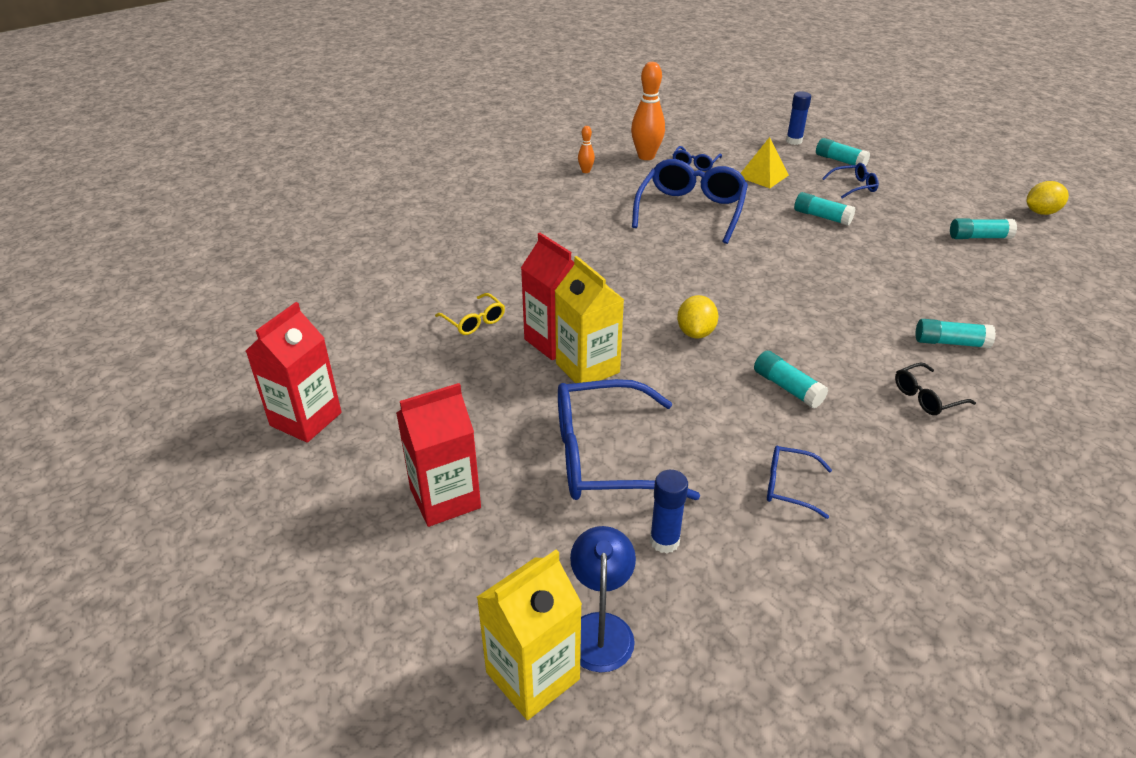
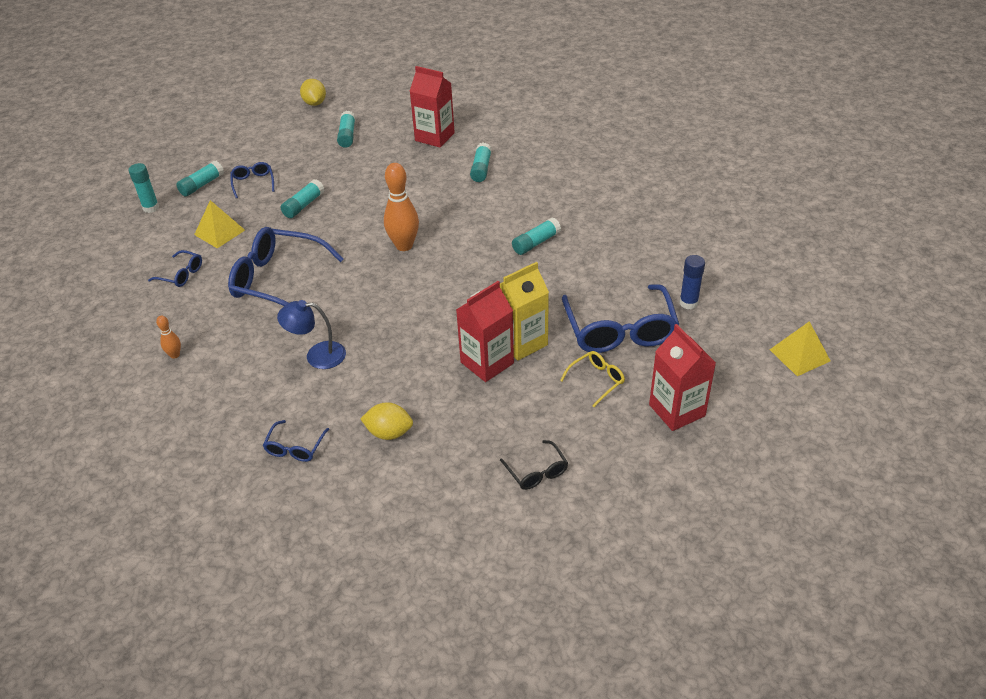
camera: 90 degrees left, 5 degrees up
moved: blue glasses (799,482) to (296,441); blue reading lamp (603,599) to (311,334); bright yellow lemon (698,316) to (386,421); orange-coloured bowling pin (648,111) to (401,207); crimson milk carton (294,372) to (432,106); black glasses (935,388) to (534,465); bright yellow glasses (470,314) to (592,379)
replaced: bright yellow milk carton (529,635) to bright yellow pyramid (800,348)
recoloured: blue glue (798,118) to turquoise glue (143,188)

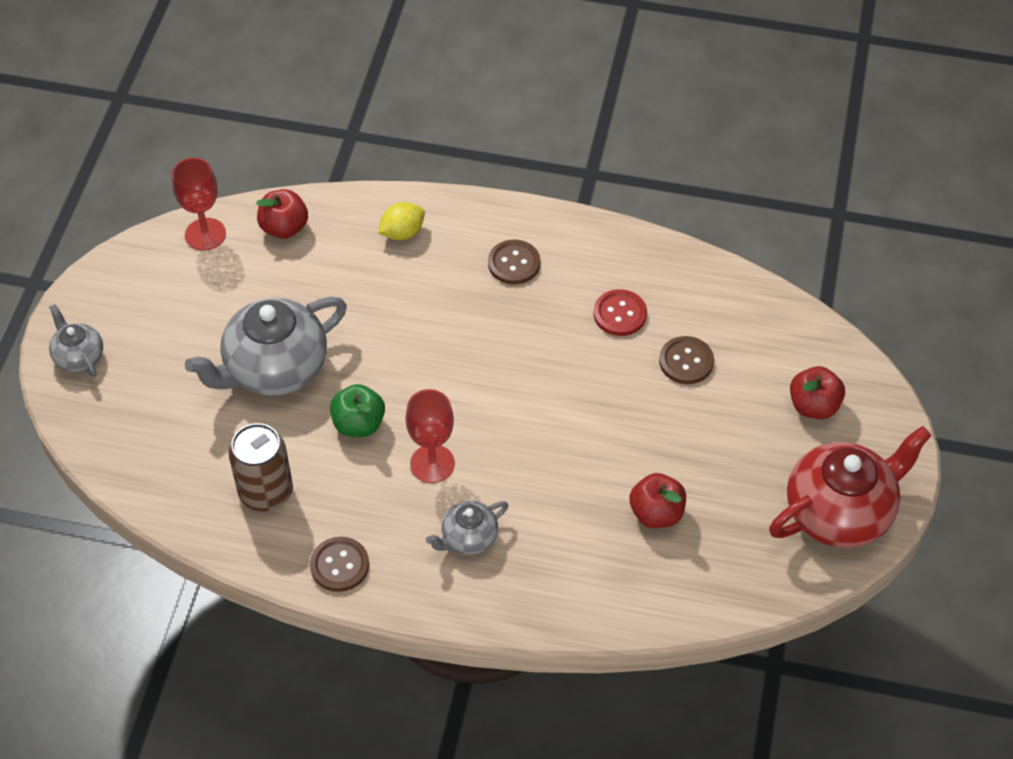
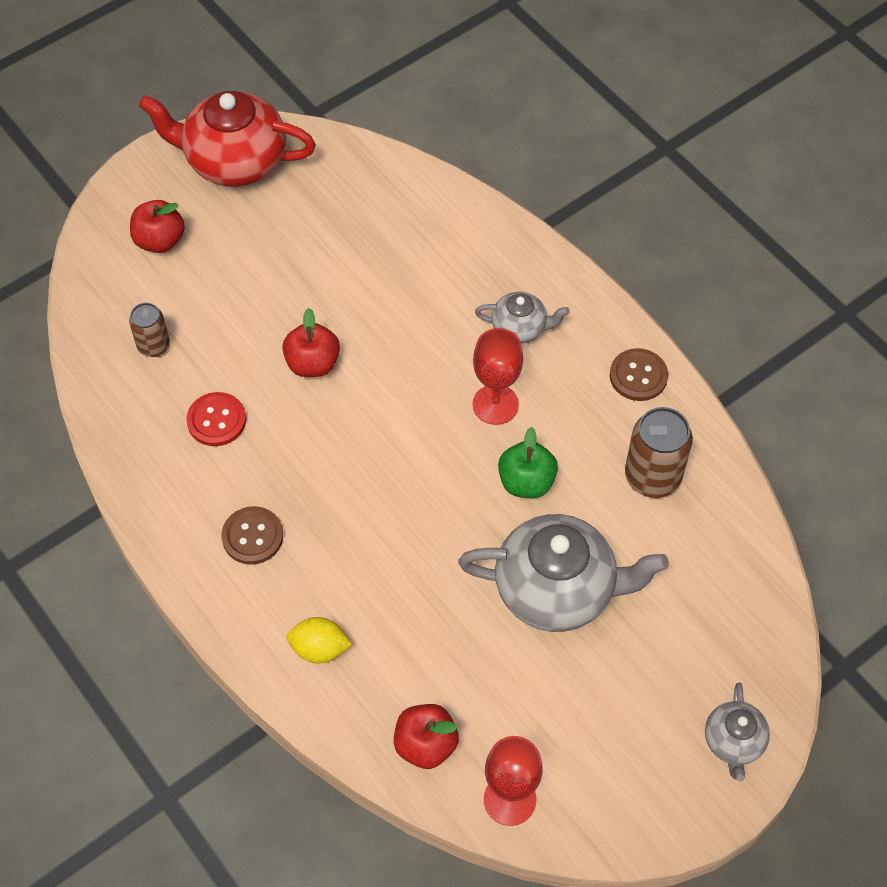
camera: 140 degrees left, 5 degrees up
removed: brown sewing button (686,360)
added: brown tin (149,330)
moved: crimson apple fruit (658,500) to (311,342)

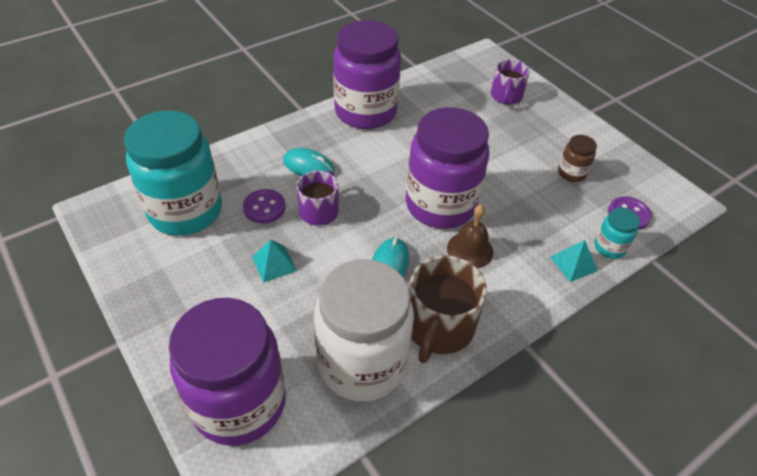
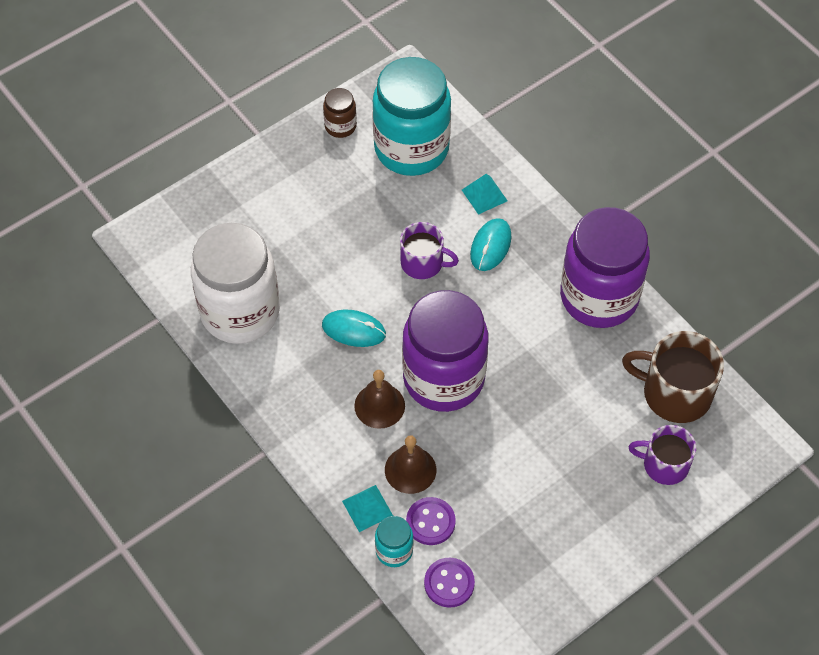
camera: 90 degrees right, 10 degrees up
removed: purple jar (227,372)
added: brown school bell (410,464)
moved: brown jar (577,158) to (340,113); purple sewing button (264,206) to (431,521); turquoise pyramid (274,261) to (485,194); brown coffee mug (448,309) to (673,377)

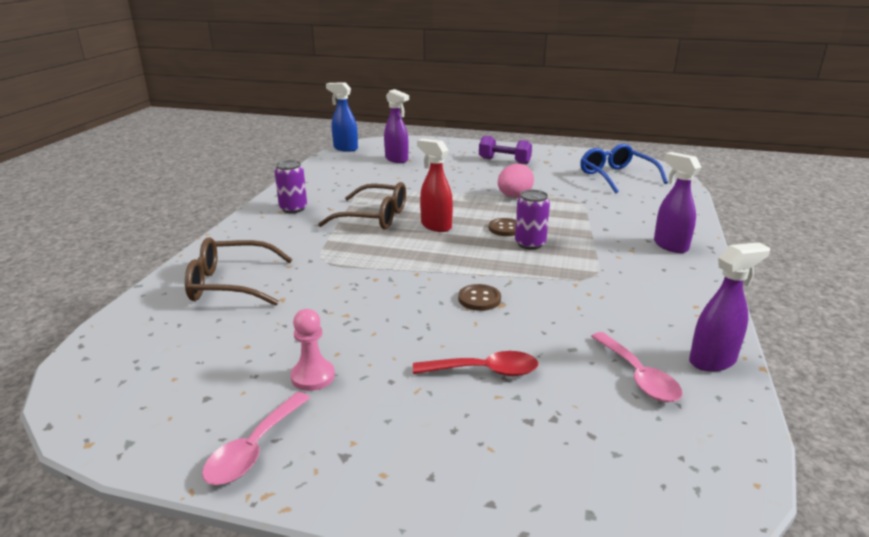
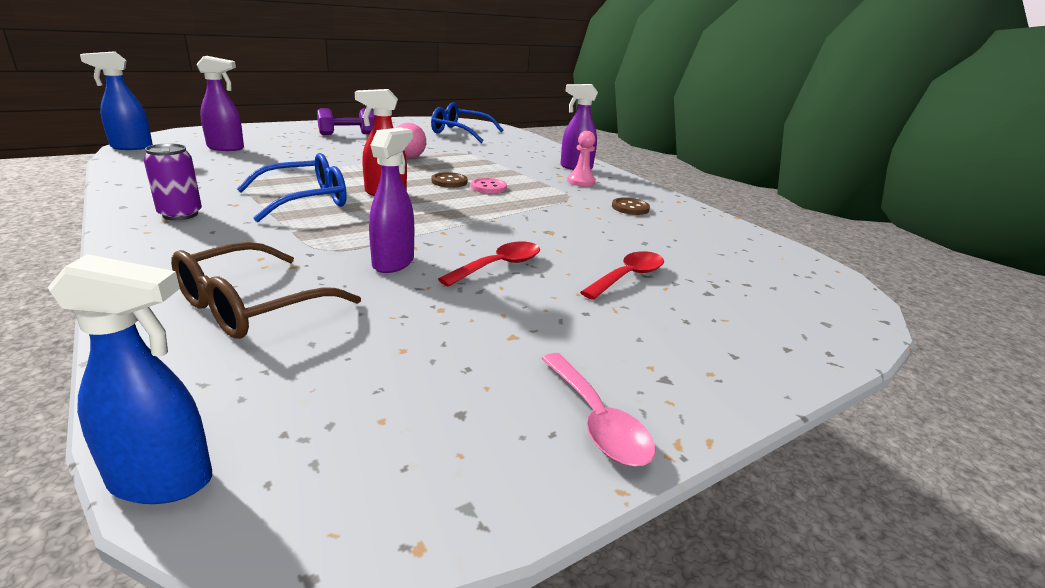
camera: 50 degrees left, 0 degrees up
removed: rosy spoon (637,367)
added: blue sprayer (130,379); crimson spoon (489,264)
moved: purple sprayer (729,307) to (391,200); rosy pawn (312,350) to (581,159); brown sewing button (479,297) to (631,206)
replaced: purple tin (532,220) to rosy sewing button (489,186)
recoloured: brown glasses (362,205) to blue glasses (292,187)

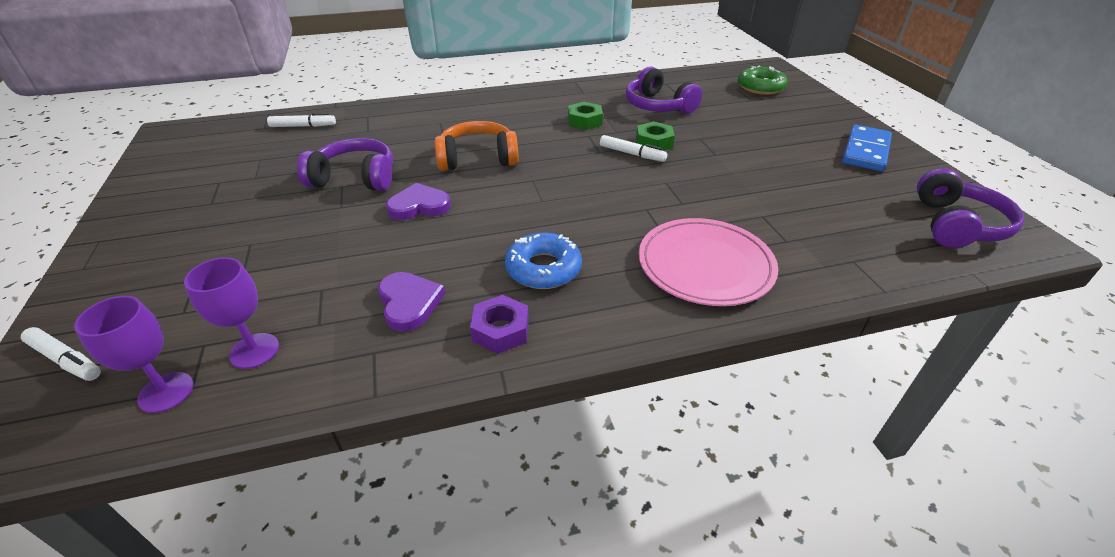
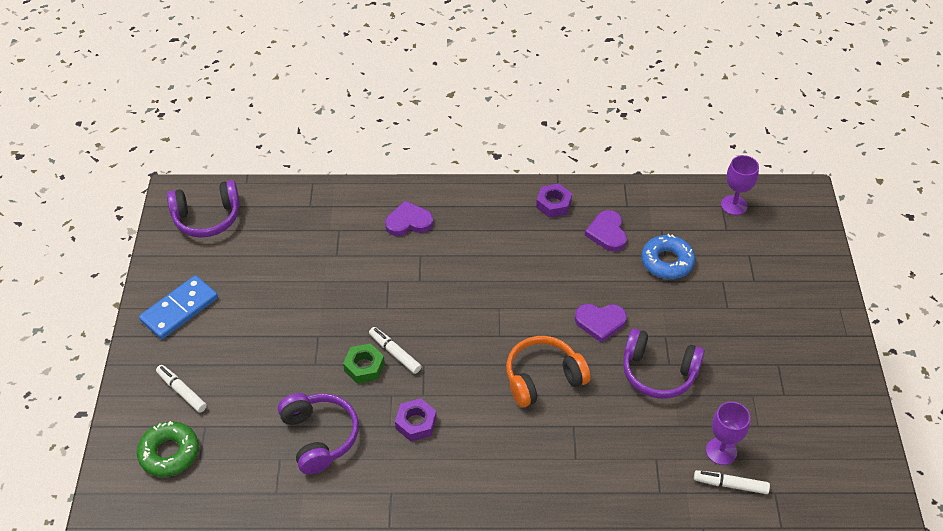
camera: 165 degrees left, 10 degrees up
moved: snow-white marker (61,354) to (181,389); blue doughnut (543,260) to (668,256); purple chalice (231,313) to (728,433)
replaced: rosy flat dish (708,262) to purple love heart (409,218)
recoloured: emerald hex nut (585,116) to purple hex nut (416,419)
turned: purple headphones (970,208) = (203,209) 135 degrees counterclockwise; orange-coloured headphones (477,146) = (548,372) 150 degrees clockwise

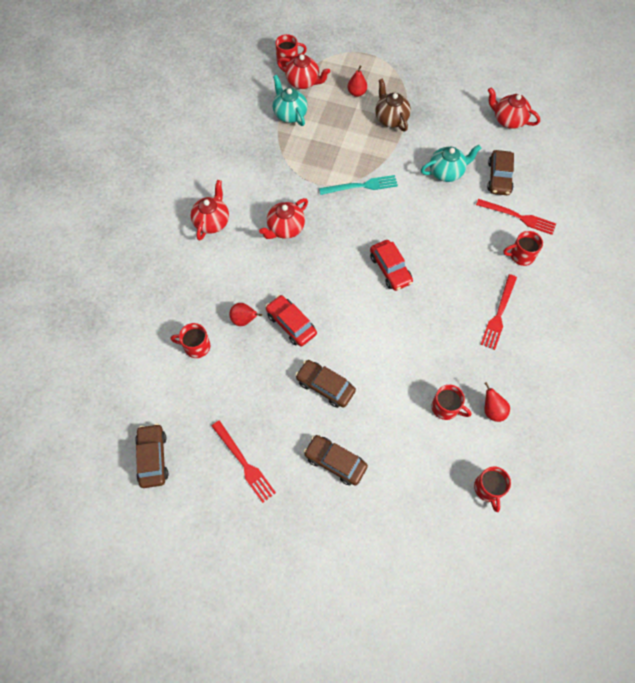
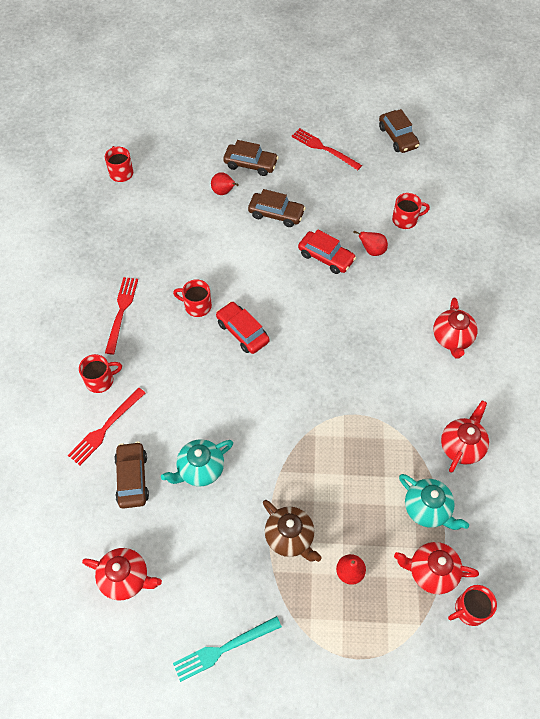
camera: 165 degrees right, 5 degrees down
moved: crimson coffee mug (451,402) to (192,298); turquoise table fork (358,185) to (227,649); crimson pear fruit (497,402) to (225,183); crimson tea pot (283,218) to (465,436)
turned: crimson table fork (516,217) = (106,427) 60 degrees counterclockwise

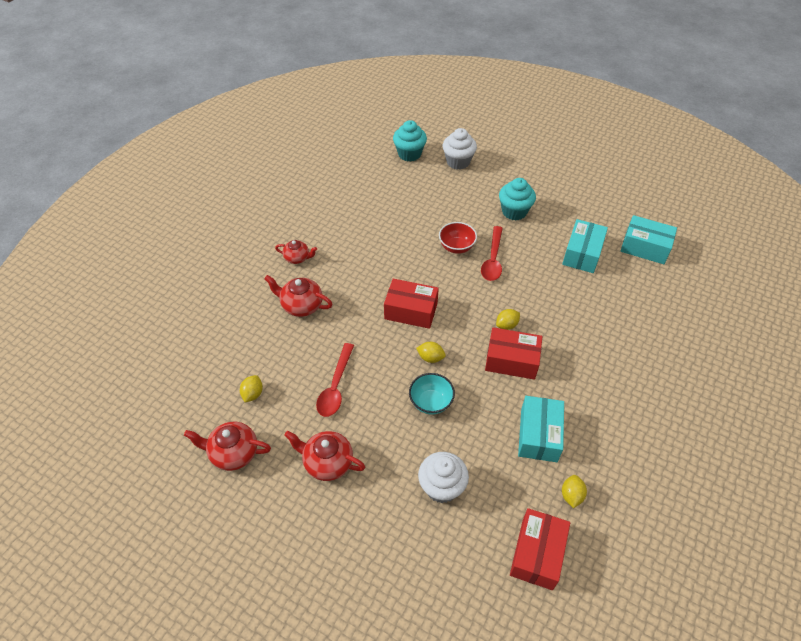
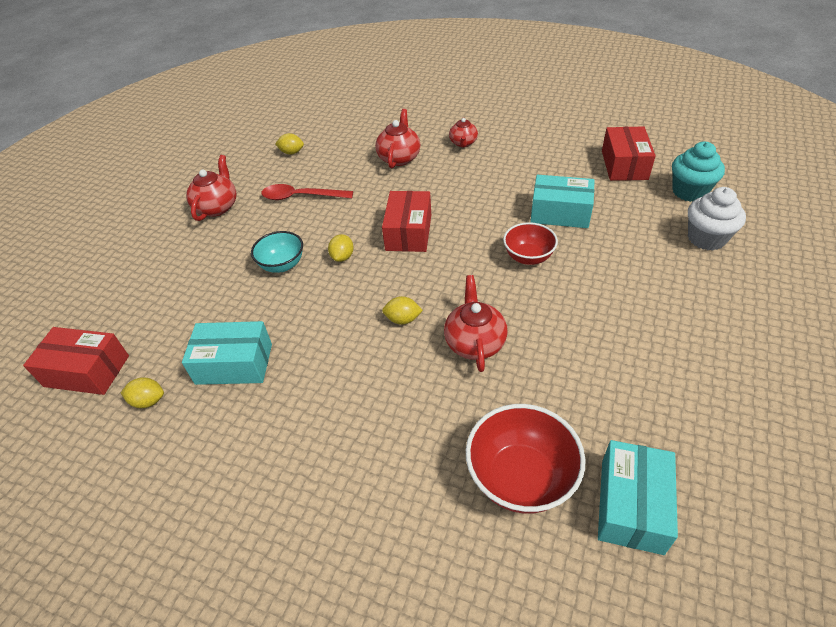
camera: 85 degrees right, 5 degrees down
removed: snow-white fairy cake (443,477); crimson spoon (492,253); turquoise fairy cake (517,199)
added: crimson serving bowl (526,459)
moved: crimson tea pot (227,446) to (476,323); turquoise parcel (585,246) to (562,201); crimson parcel (513,353) to (629,153)
turned: bright yellow lemon (508,319) = (402,310) 45 degrees counterclockwise

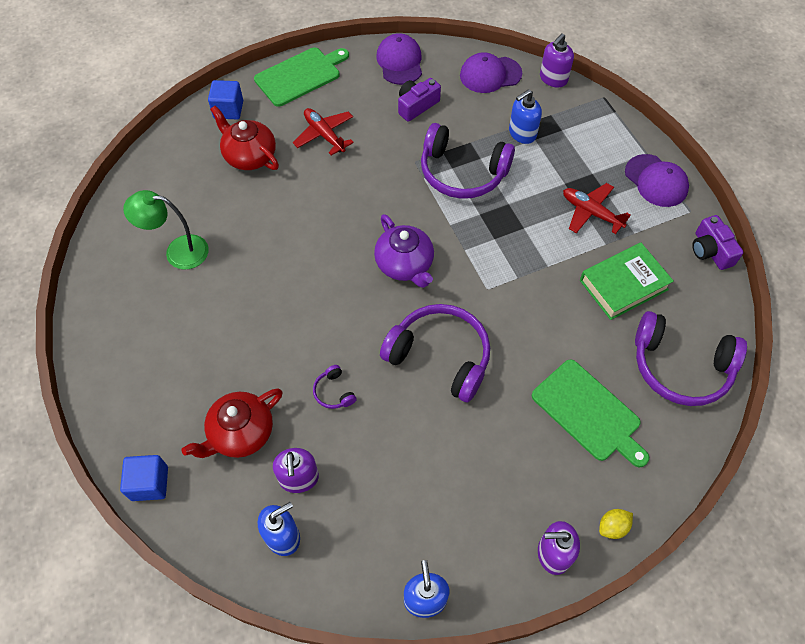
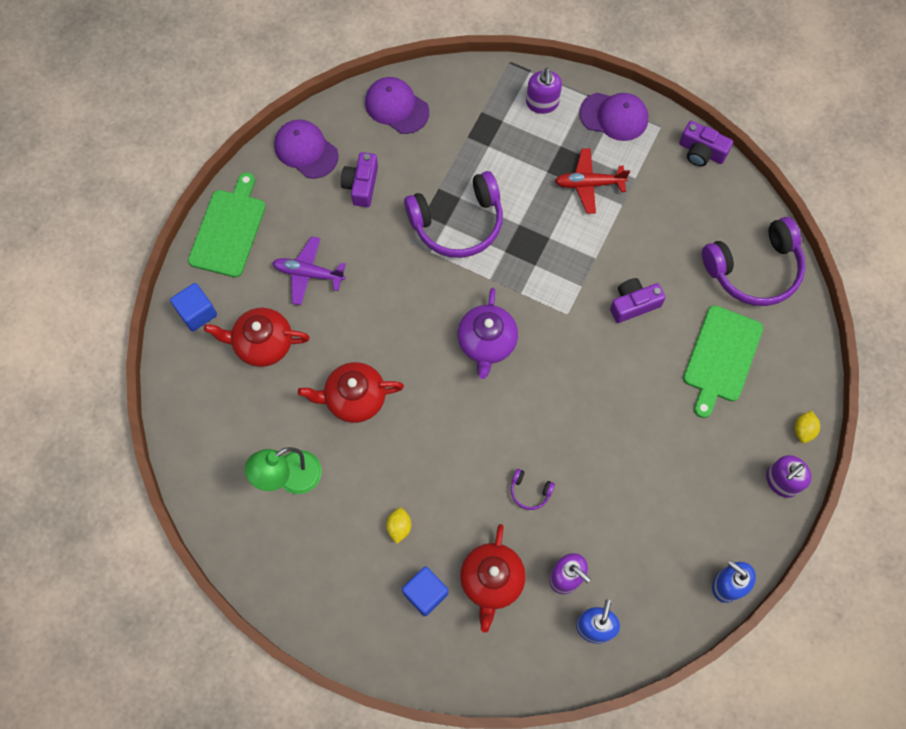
camera: 40 degrees left, 10 degrees up
removed: purple headphones (435,353); blue pump bottle (525,116); emerald hardcover (627,281)
added: crimson tea pot (351,392); bright yellow lemon (398,525); purple compact camera (638,300)
moved: blue solid cube (144,478) to (425,591); purple pump bottle (557,60) to (544,91)
recoloured: crimson aeroplane (323,131) to purple aeroplane (309,270)
turned: purple cap (491,72) = (397,105) 90 degrees clockwise; purple tea pot (404,251) = (487,333) 75 degrees clockwise; emerald chopping board (590,413) = (723,361) 105 degrees clockwise

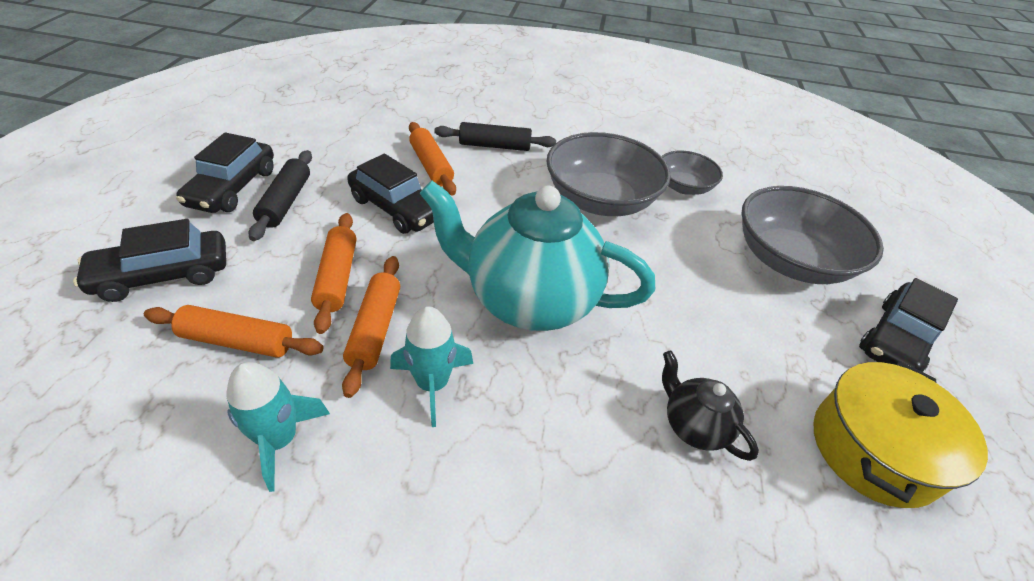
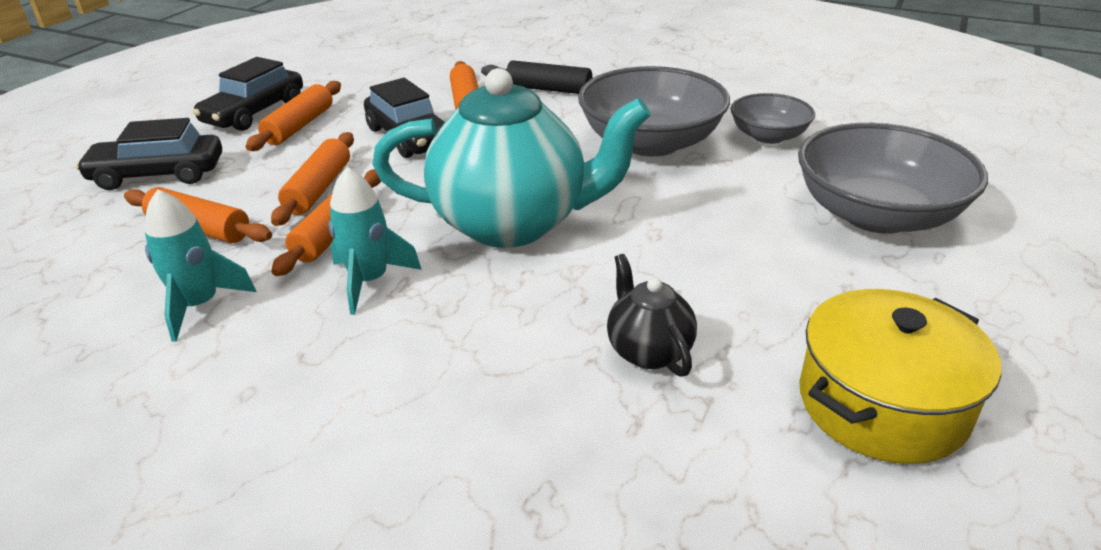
camera: 20 degrees right, 10 degrees down
removed: black car (908,325)
recoloured: black pastry roller (280,195) to orange-coloured pastry roller (293,116)
turned: turquoise tea pot (537,256) = (511,158) 150 degrees clockwise

